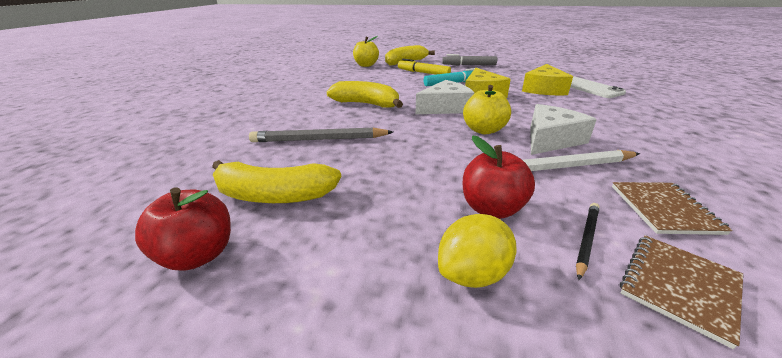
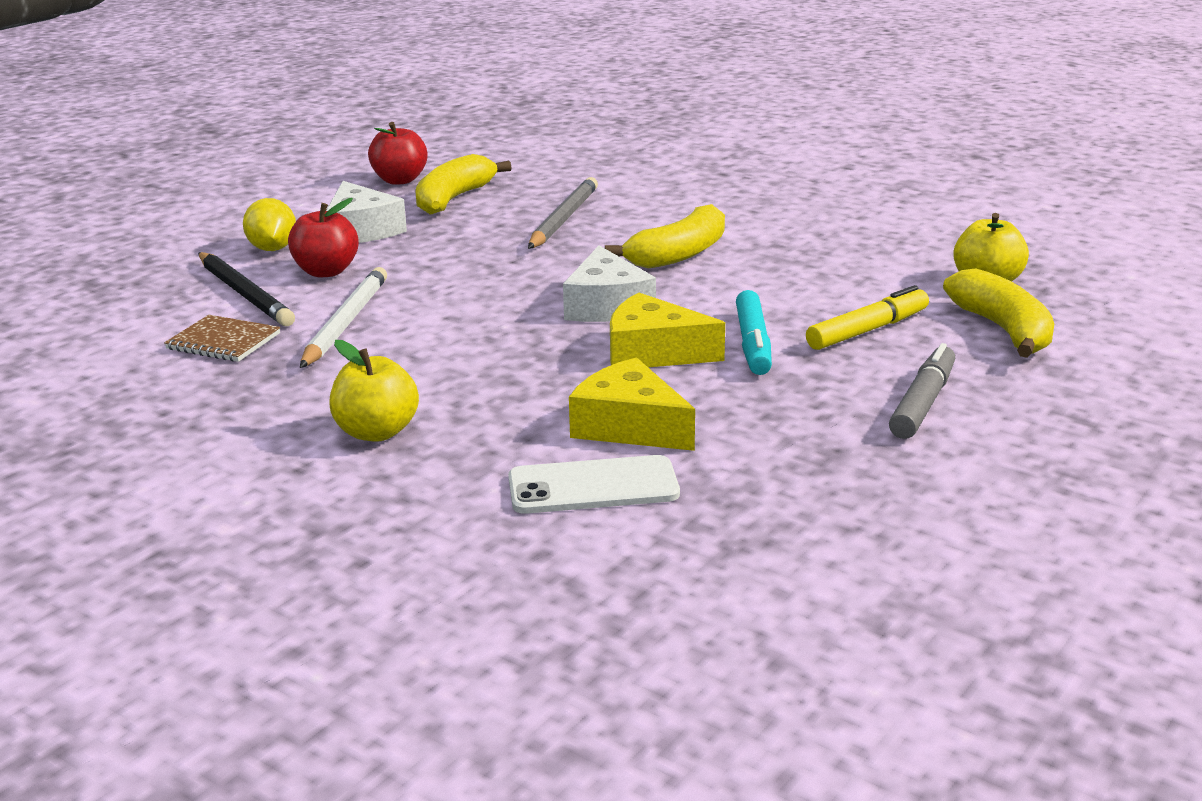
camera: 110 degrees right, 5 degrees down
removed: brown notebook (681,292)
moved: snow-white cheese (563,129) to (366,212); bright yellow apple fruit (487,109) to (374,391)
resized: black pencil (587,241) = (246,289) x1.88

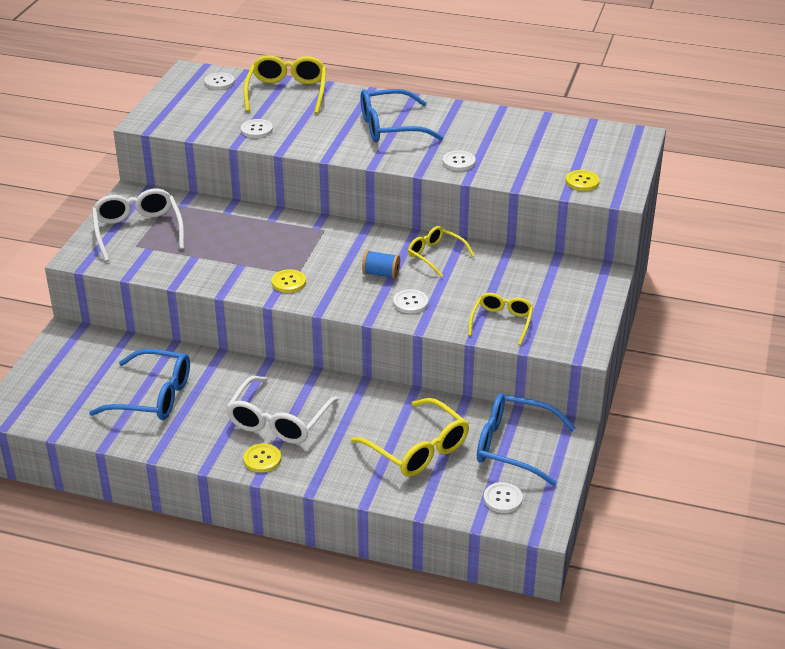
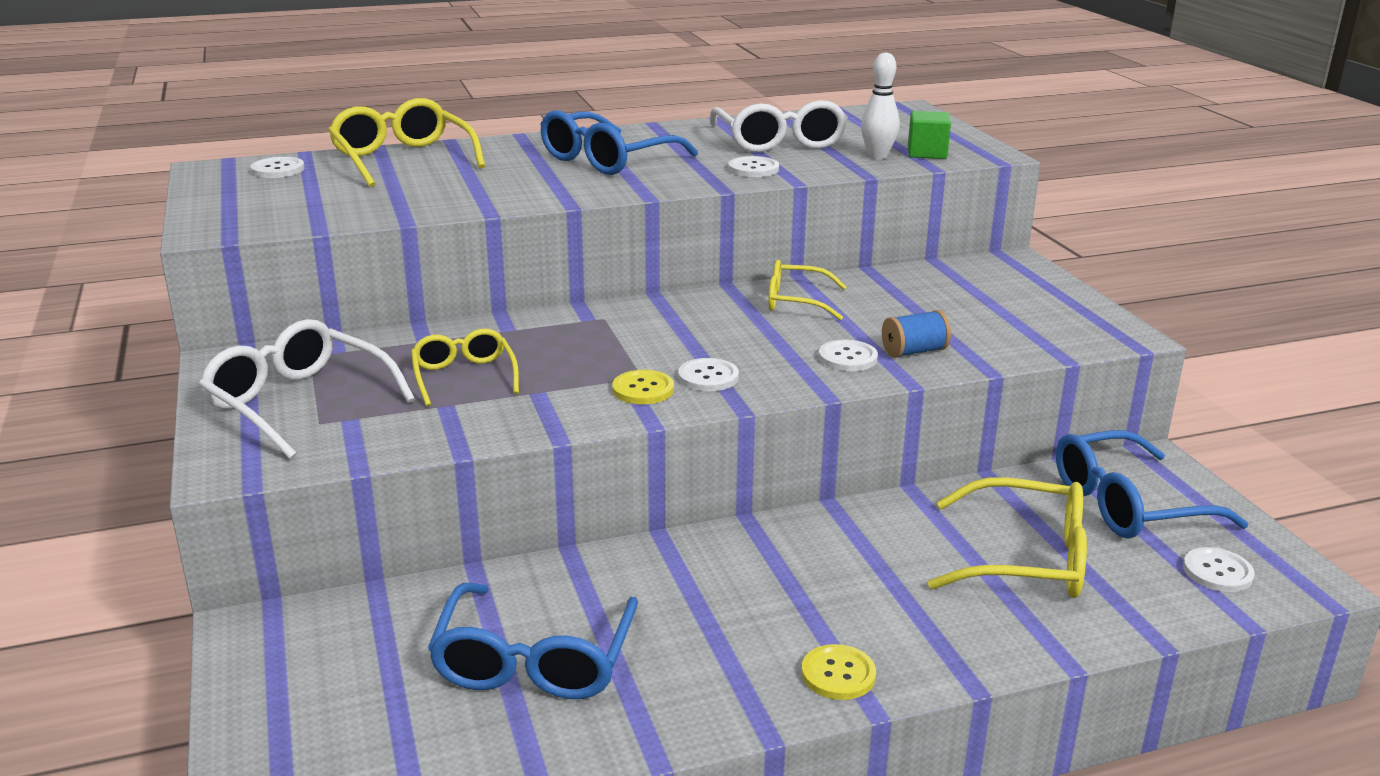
camera: 35 degrees left, 10 degrees down
added: snow-white bowling pin (880,105)
moved: bright yellow glasses (500,319) to (465,367); snow-white sewing button (257,128) to (708,374); snow-white glasses (282,410) to (779,126); blue reel of thread (381,264) to (916,334)
replaced: bright yellow sewing button (583,180) to emerald solid cube (929,135)
turned: blue glasses (139,384) = (533,641) 120 degrees clockwise

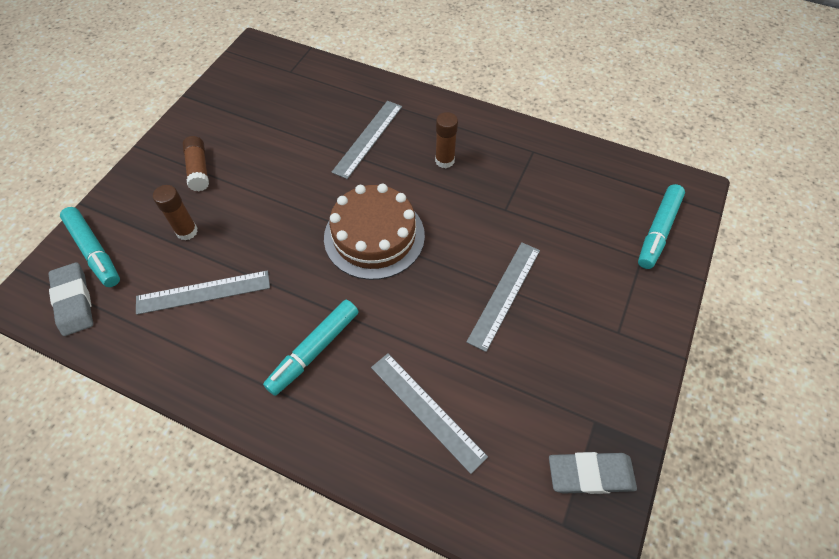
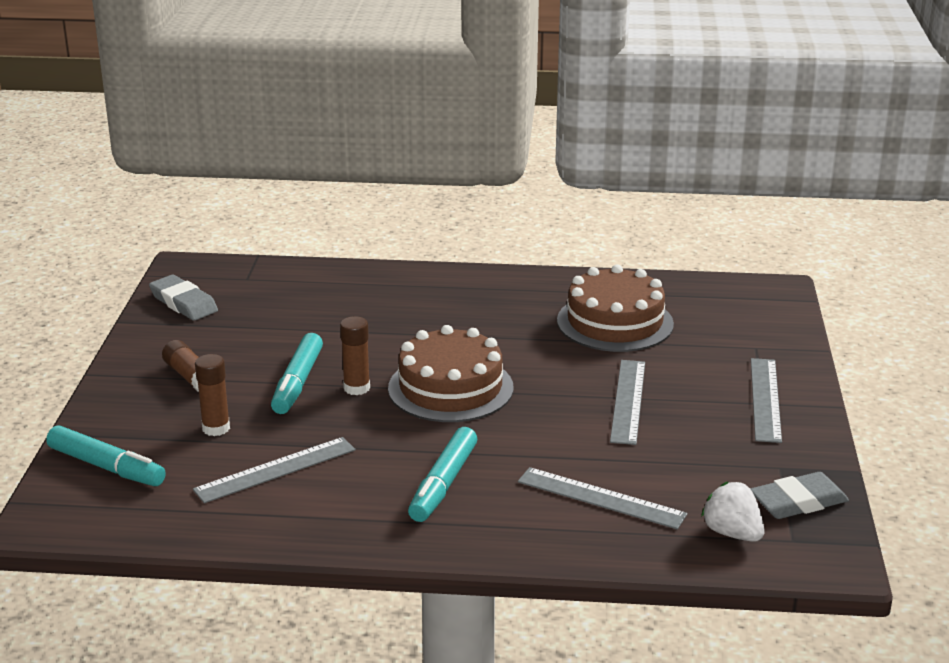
camera: 20 degrees left, 30 degrees down
added: brown gateau (615,308); snow-white berry (733,512)
moved: gray pencil eraser (71,299) to (183,298); turquoise marker (661,226) to (297,373); brown glue (446,140) to (355,355); gray measuring stick (367,140) to (766,400)

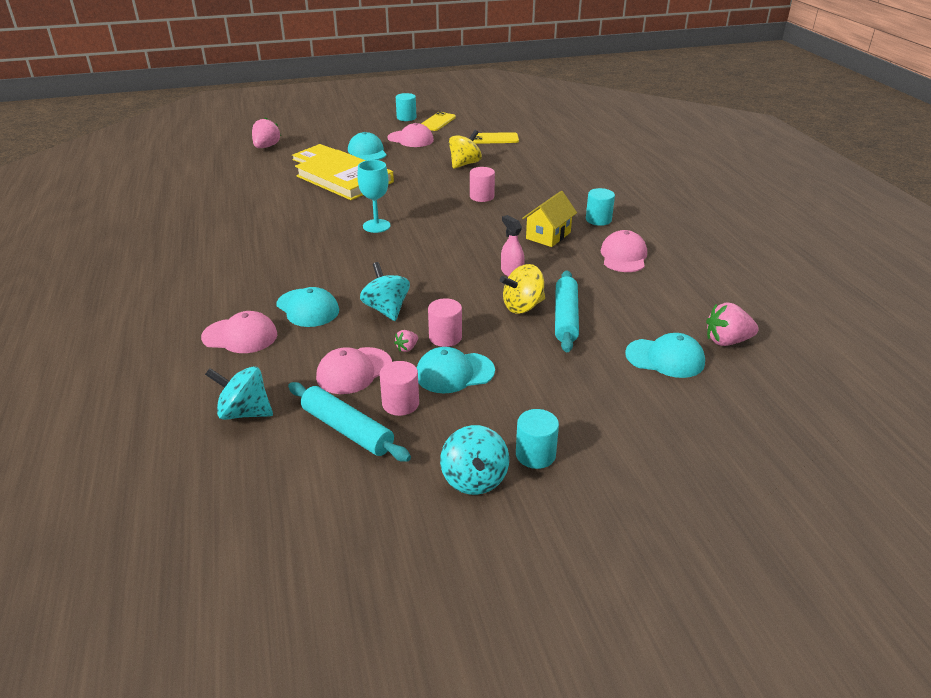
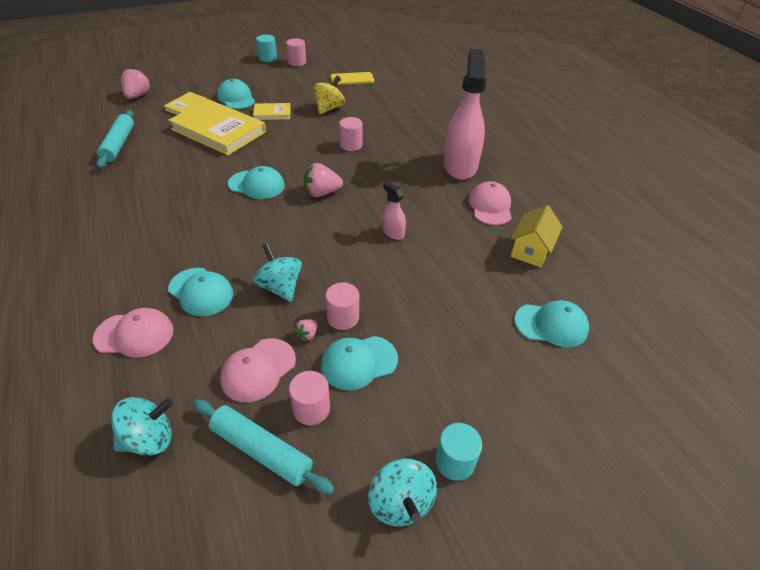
camera: 10 degrees left, 10 degrees up
removed: rosy cap (411,135); bright yellow toy top (522,288)
added: bright yellow hardcover (272,111)
moved: turquoise pastry roller (567,311) to (115,139); rosy berry (732,324) to (323,180); bright yellow toy house (549,219) to (537,236)
replaced: turquoise chalice (373,196) to turquoise cap (256,182); bright yellow phone (438,121) to rosy cylinder (296,52); turquoise cylinder (600,207) to rosy sprayer (465,114)
turned: turquoise toy top (239,393) = (142,426) 150 degrees clockwise

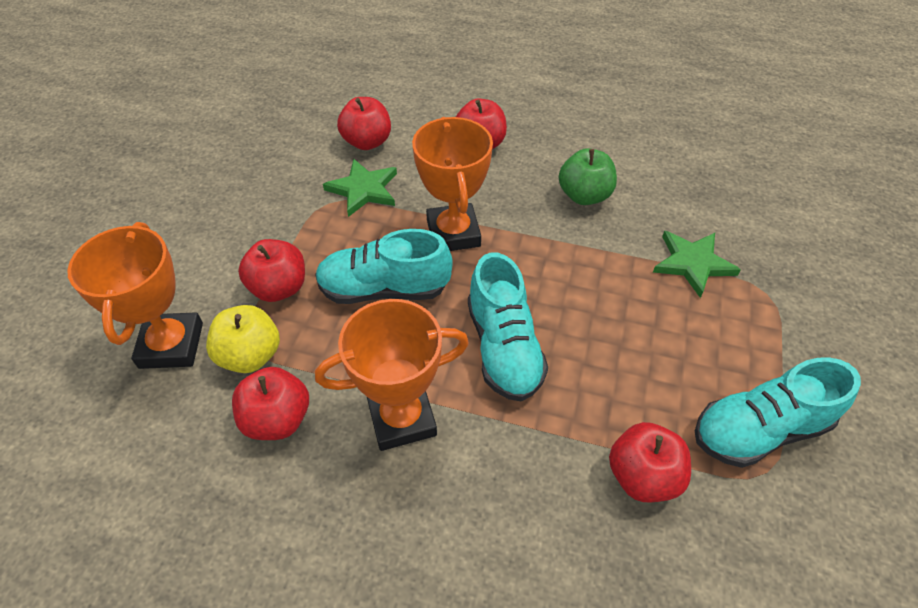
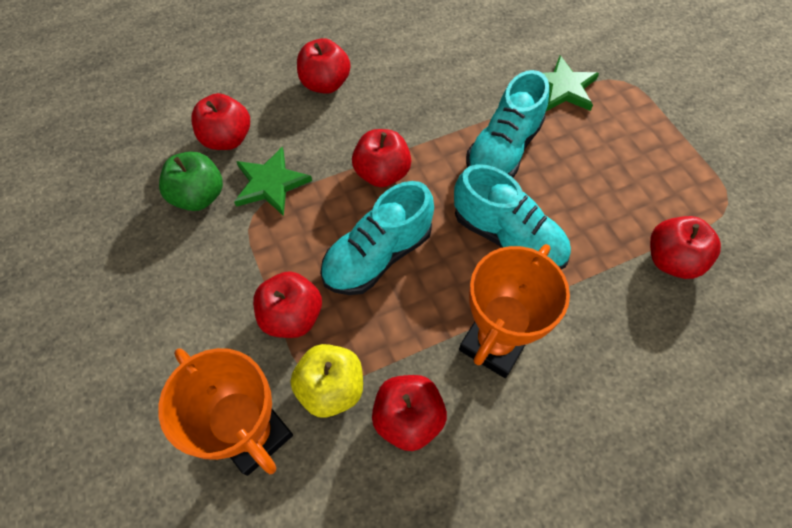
camera: 40 degrees left, 10 degrees up
moved: emerald apple fruit (588,176) to (191,181); turquoise shoe (778,412) to (507,124)
replaced: orange-coloured prize cup (452,184) to crimson apple fruit (381,158)

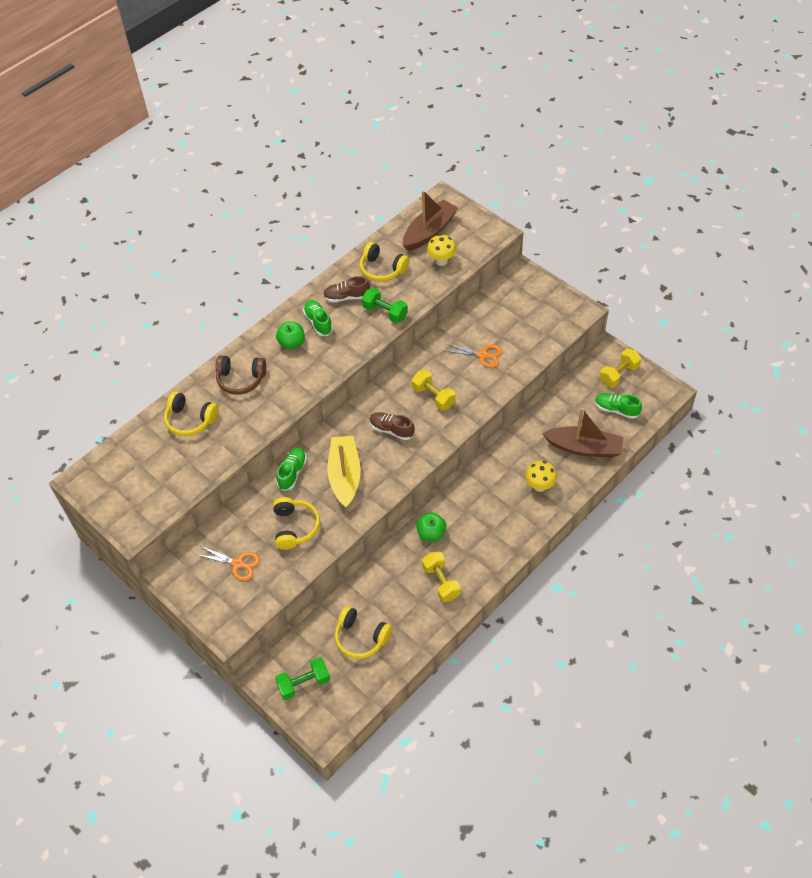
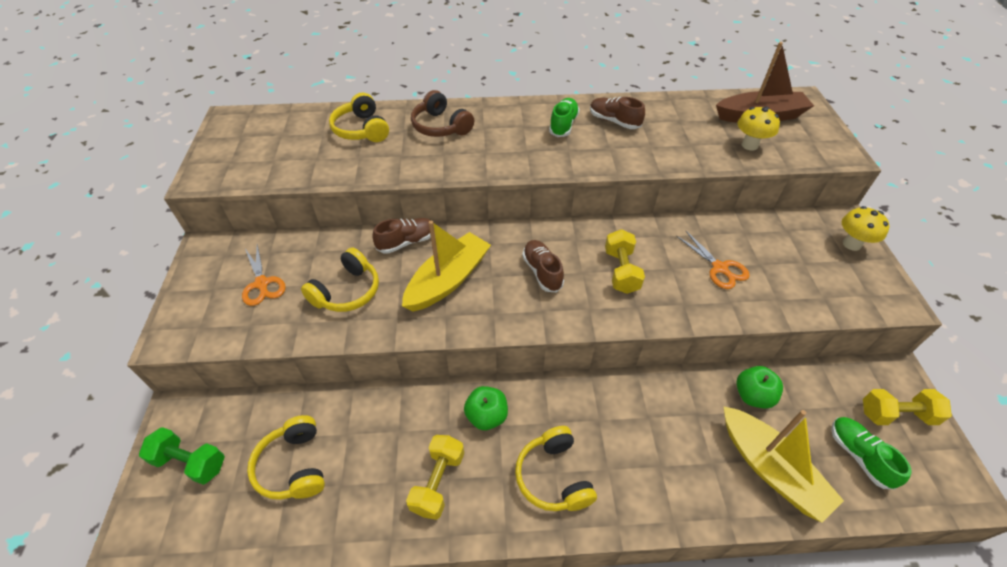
camera: 40 degrees right, 5 degrees down
removed: emerald hand weight (385,305)
moved: bright yellow headphones (384,262) to (556,468); emerald apple fruit (290,335) to (759,387); bright yellow mushroom (541,476) to (865,228)
recoloured: emerald shoe (292,469) to brown shoe (403,236); brown toy boat (582,433) to bright yellow toy boat (783,464)

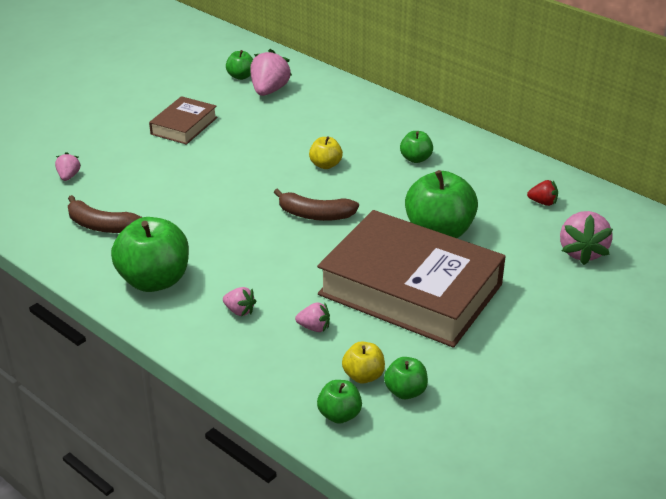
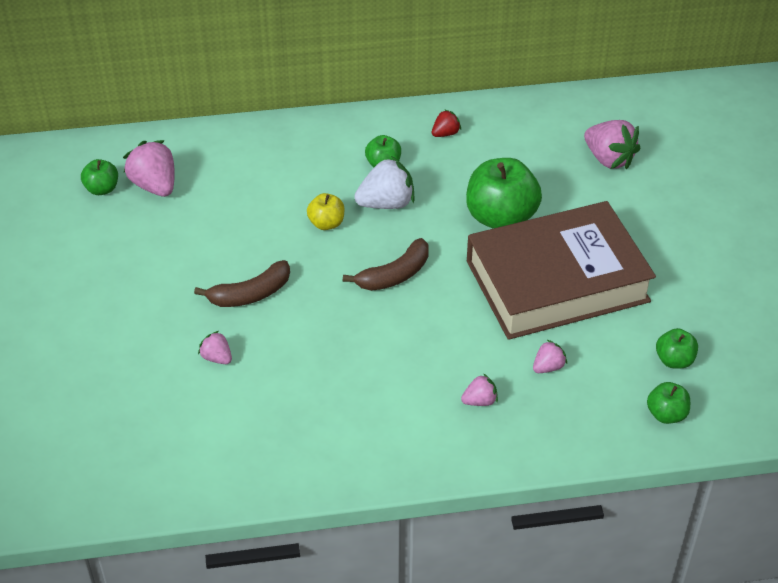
camera: 50 degrees left, 10 degrees up
removed: emerald apple fruit (150,254); brown hardcover (183,120); bright yellow apple fruit (363,363)
added: snow-white berry (384,182)
moved: brown banana (105,214) to (242,283); rosy berry (68,166) to (215,347); crimson berry (542,193) to (446,123)

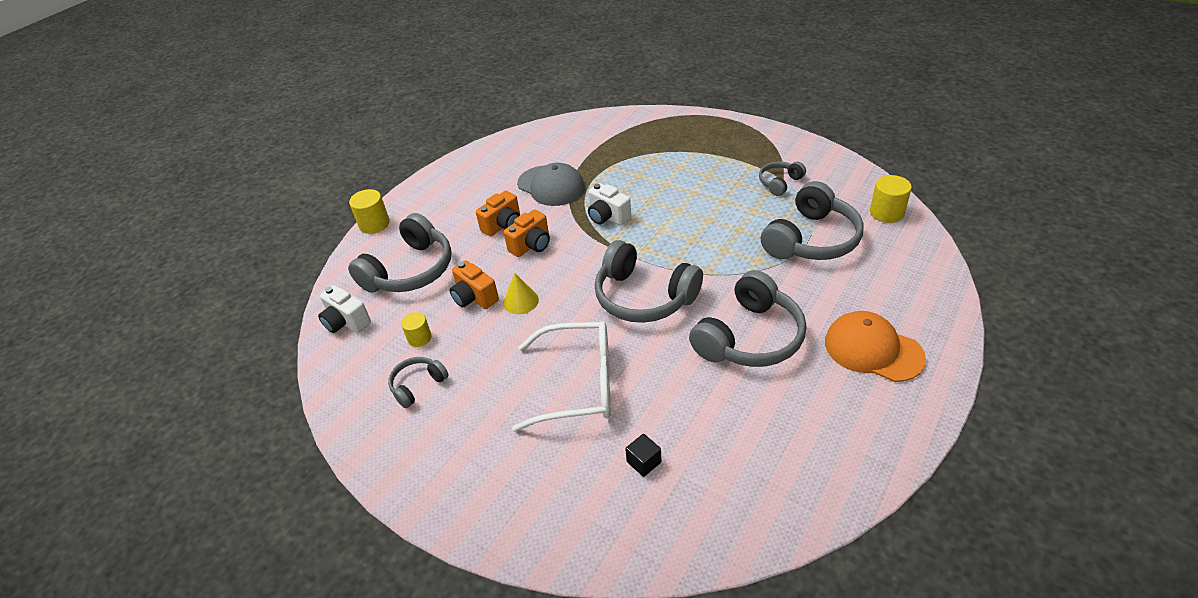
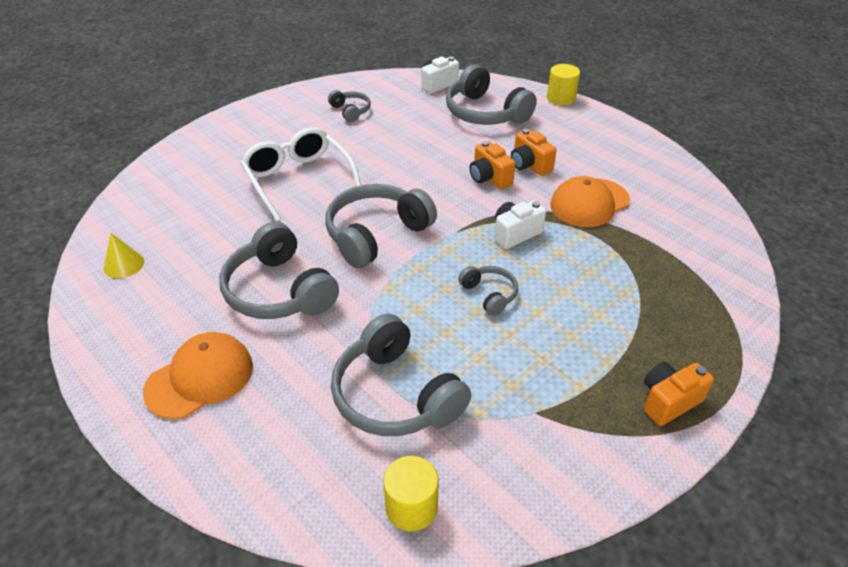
camera: 100 degrees right, 0 degrees up
removed: bright yellow cylinder (416,329); black solid cube (643,455)
moved: bright yellow cone (521,293) to (124,255); gray headphones (782,179) to (488,291); orange-coloured compact camera (474,284) to (679,394)
recoloured: gray cap (551,184) to orange-coloured cap (590,201)
turned: snow-white glasses (561,376) = (301,174) 135 degrees clockwise

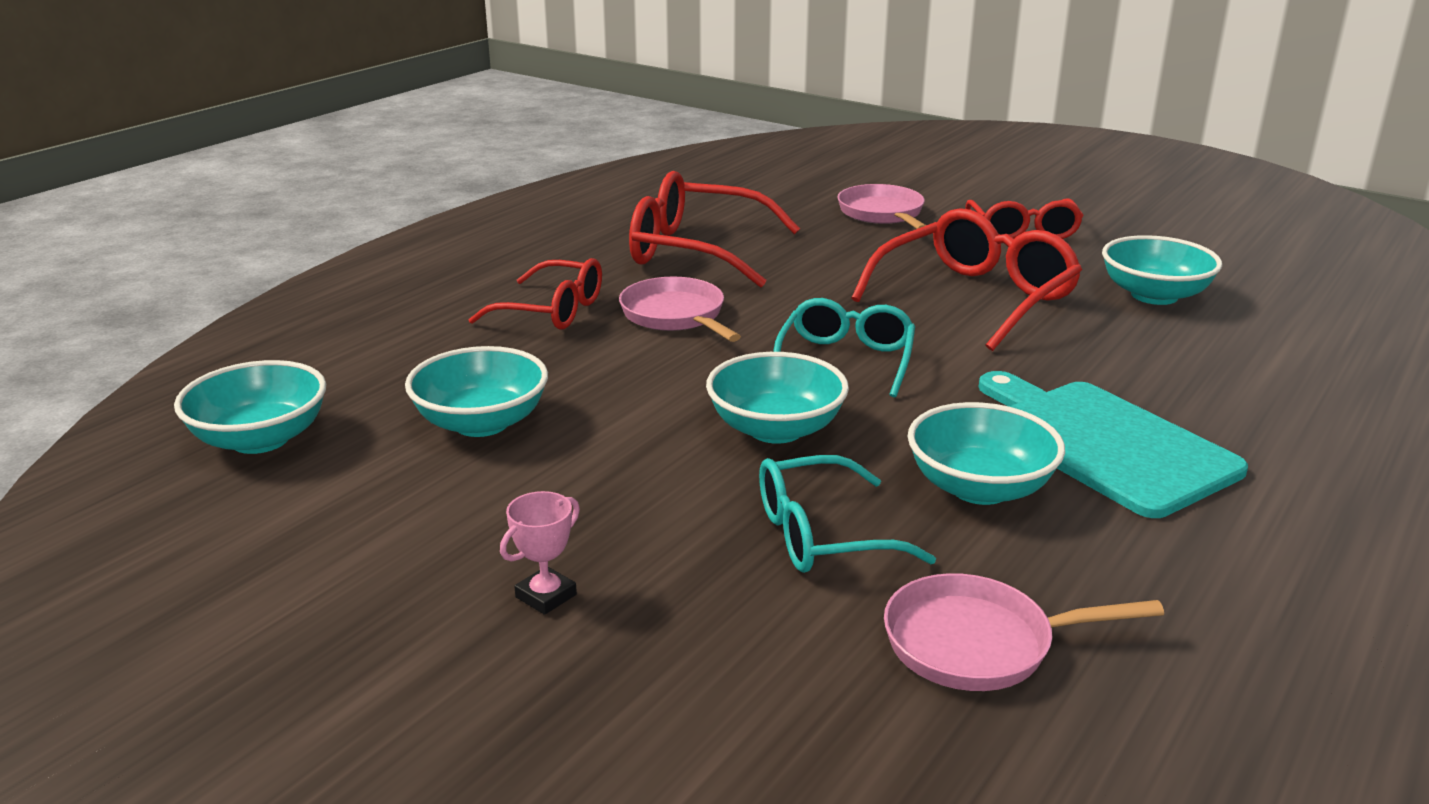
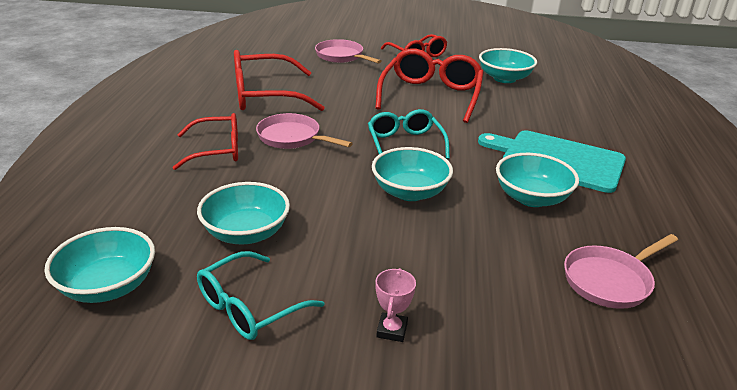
camera: 30 degrees left, 5 degrees up
moved: turquoise glasses (847,514) to (260,295)

